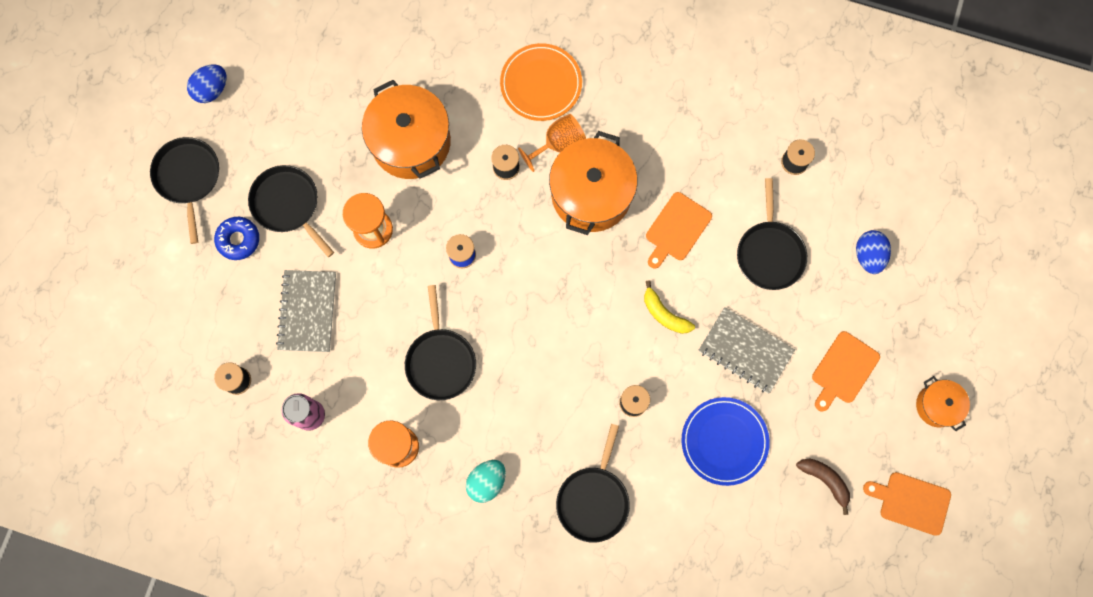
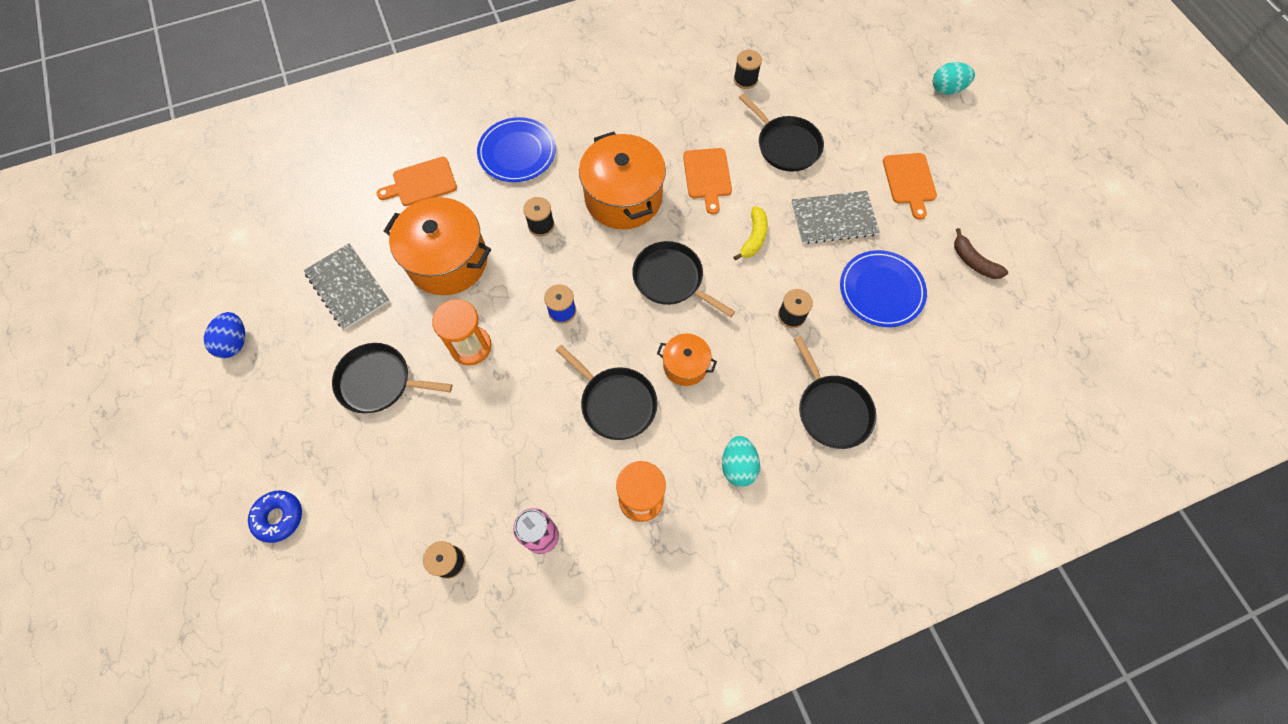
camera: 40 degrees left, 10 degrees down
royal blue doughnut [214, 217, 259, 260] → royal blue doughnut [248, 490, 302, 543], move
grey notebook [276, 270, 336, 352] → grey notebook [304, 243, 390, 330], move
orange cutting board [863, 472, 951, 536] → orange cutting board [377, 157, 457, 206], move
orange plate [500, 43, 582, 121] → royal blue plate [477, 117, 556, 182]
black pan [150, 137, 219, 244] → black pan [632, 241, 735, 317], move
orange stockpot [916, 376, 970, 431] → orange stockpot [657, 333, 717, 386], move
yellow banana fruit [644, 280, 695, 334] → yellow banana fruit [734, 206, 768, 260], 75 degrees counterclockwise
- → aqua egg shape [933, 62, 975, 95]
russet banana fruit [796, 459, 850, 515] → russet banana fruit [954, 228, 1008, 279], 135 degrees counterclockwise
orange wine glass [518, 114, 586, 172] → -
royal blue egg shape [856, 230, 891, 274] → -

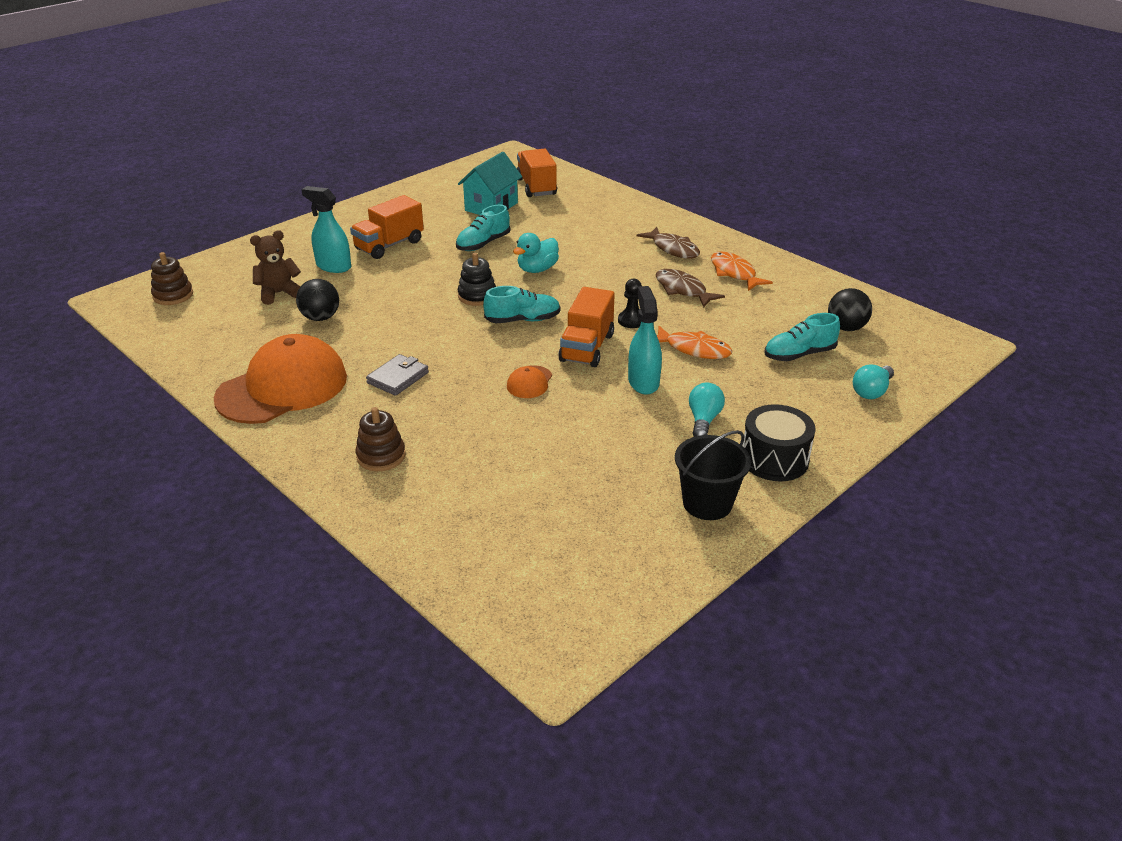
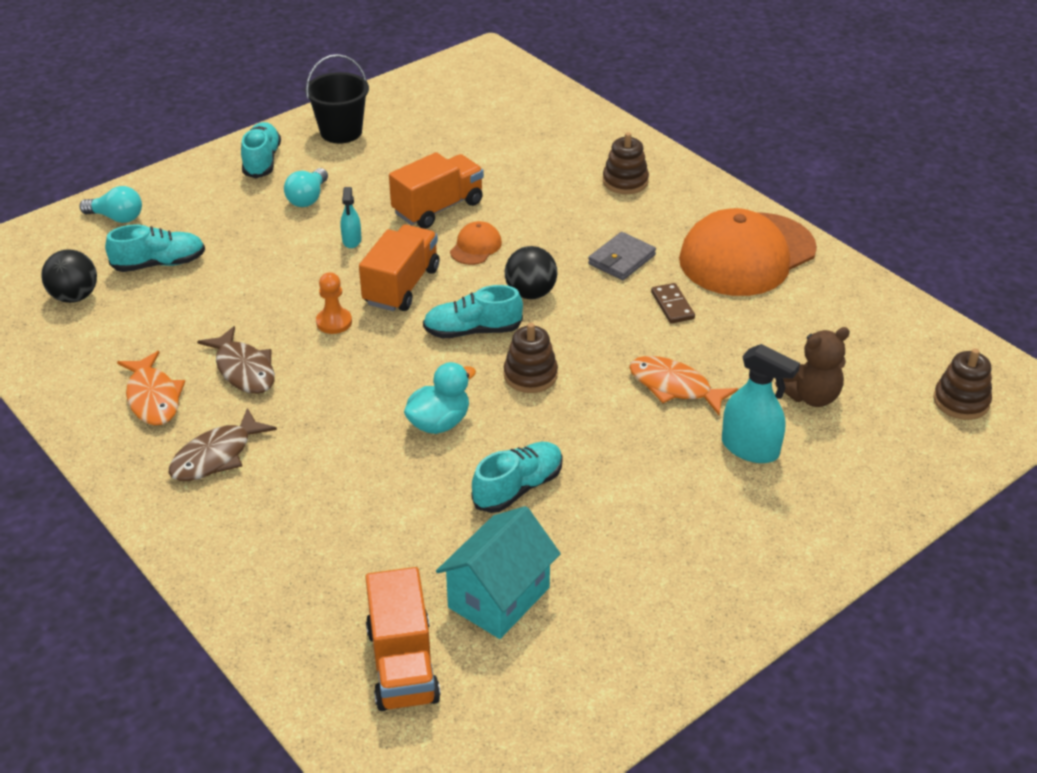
camera: 175 degrees left, 5 degrees up
aqua lightbulb [853, 365, 894, 399] → aqua lightbulb [79, 186, 142, 223], 60 degrees clockwise
russet toy fish [637, 227, 700, 259] → russet toy fish [169, 408, 277, 481], 105 degrees counterclockwise
black snare drum [742, 404, 816, 481] → aqua lace-up shoe [241, 122, 281, 178]
black pawn [618, 279, 642, 328] → orange pawn [316, 272, 352, 334]
aqua spray bottle [628, 286, 662, 395] → aqua spray bottle [341, 187, 361, 248], x0.57
orange toy truck [350, 195, 424, 259] → orange toy truck [389, 152, 484, 229], move
black ring stacker [458, 253, 496, 306] → russet ring stacker [504, 323, 558, 393]
black ball [296, 279, 339, 321] → black ball [505, 246, 557, 299], move
orange toy fish [657, 326, 732, 359] → orange toy fish [629, 356, 738, 415], move
- → russet domino tile [651, 283, 695, 324]

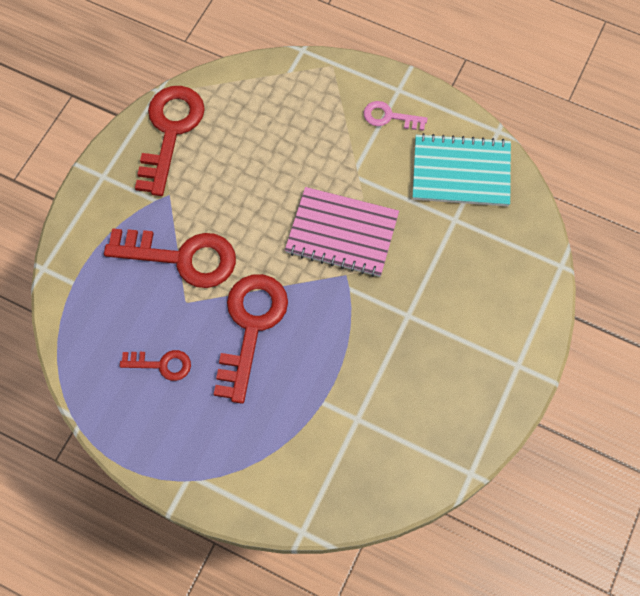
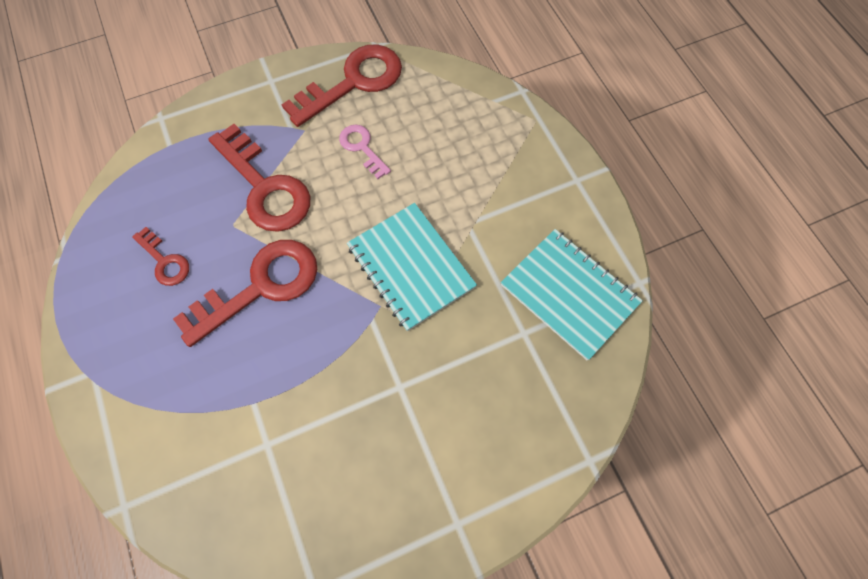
camera: 40 degrees right, 0 degrees up
pink door key [364, 101, 428, 131] → pink door key [339, 125, 391, 179], move
pink notebook [285, 187, 399, 277] → aqua notebook [347, 203, 477, 331]

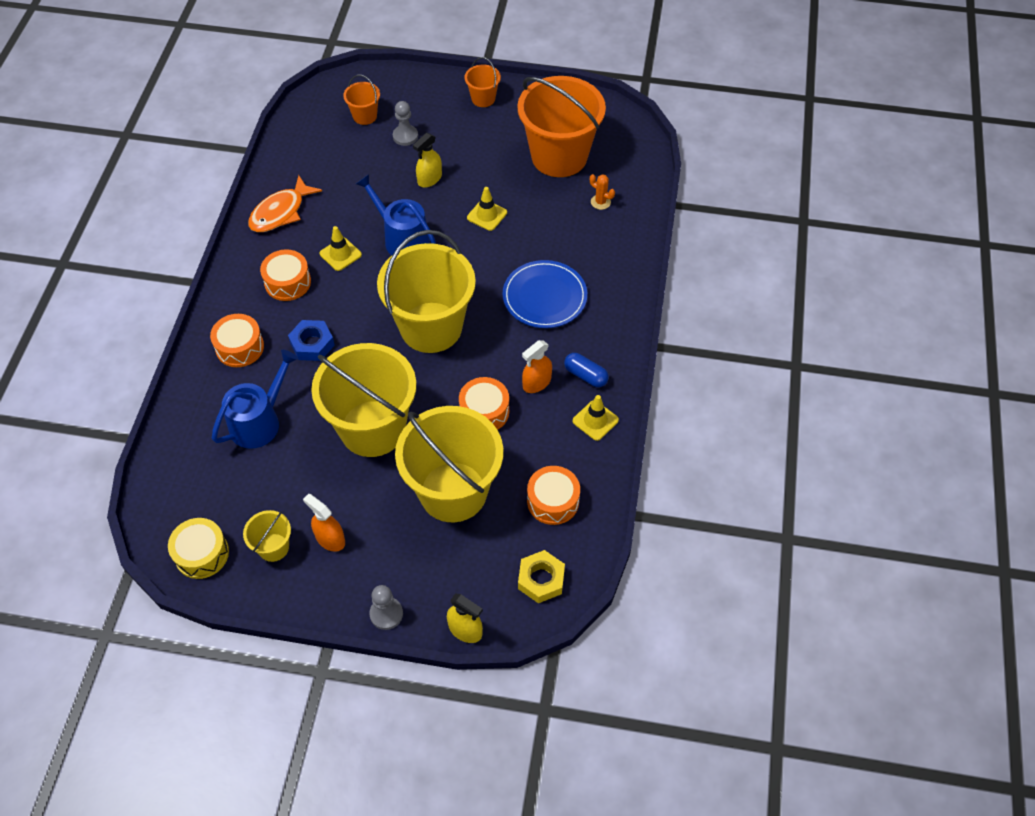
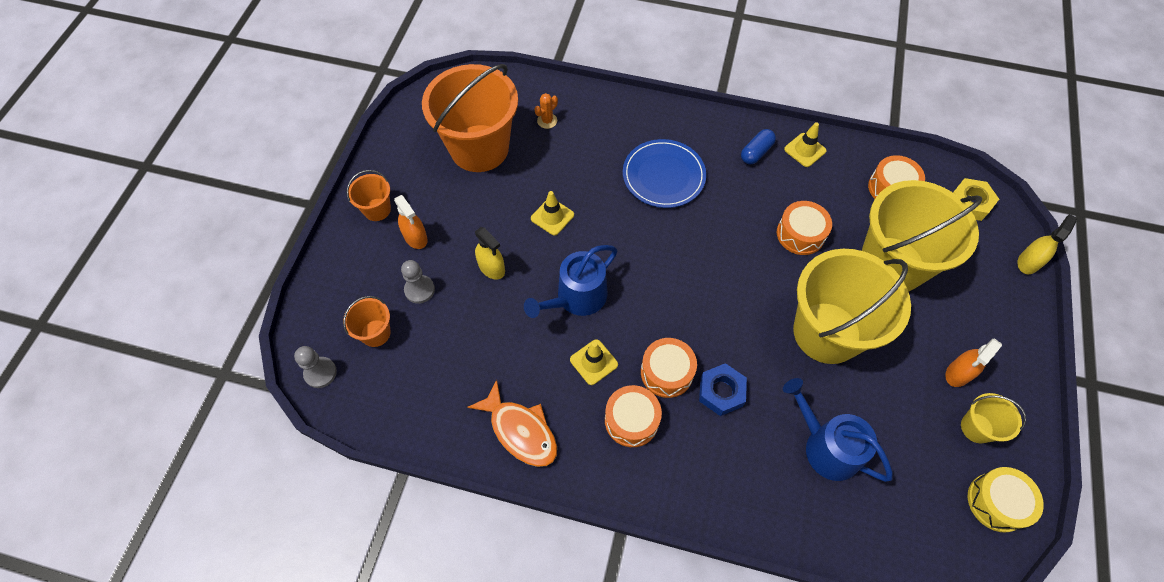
camera: 85 degrees left, 5 degrees up
grey pawn [369, 585, 403, 630] → grey pawn [294, 346, 337, 388], move
orange spray bottle [522, 340, 552, 393] → orange spray bottle [394, 195, 428, 249], move
orange snare drum [210, 314, 264, 367] → orange snare drum [641, 338, 697, 398], move
yellow bucket [377, 230, 476, 353] → -

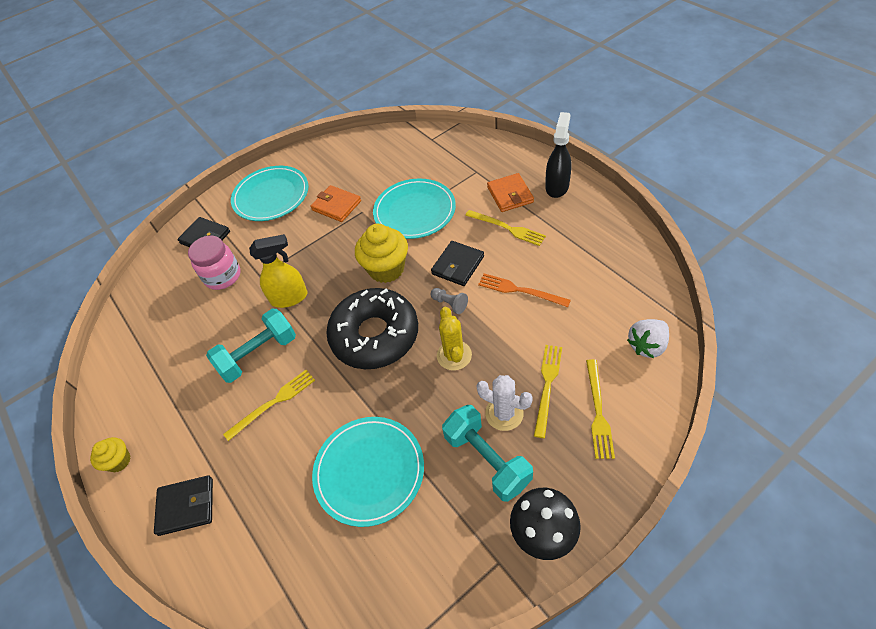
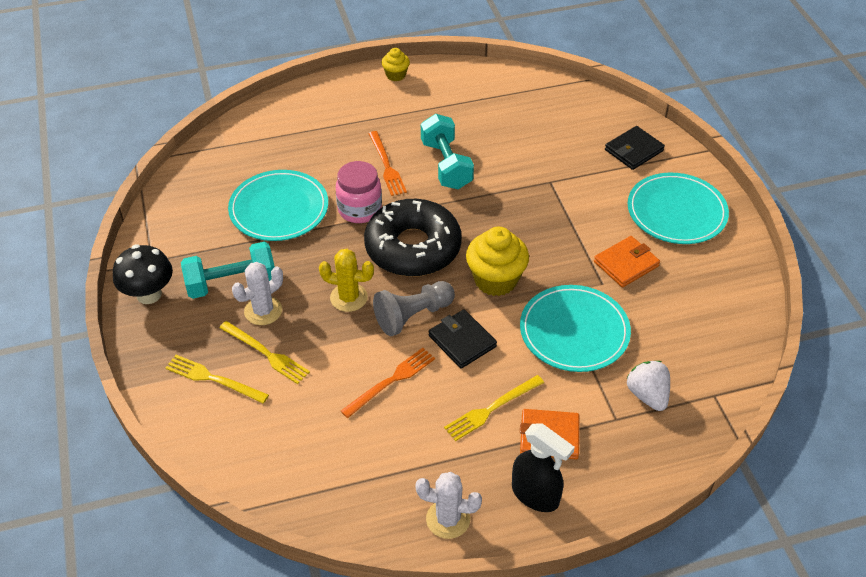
camera: 105 degrees right, 5 degrees down
pink jar [188, 236, 240, 290] → pink jar [336, 161, 382, 223], move
yellow fork [223, 370, 315, 441] → orange fork [368, 131, 407, 196]
grey pawn [430, 288, 468, 314] → grey pawn [373, 281, 455, 336], x1.85
- → pure white cactus [415, 472, 482, 539]
pure white strawberry [627, 319, 669, 358] → pure white strawberry [626, 361, 670, 411], move
black card wallet [154, 475, 213, 536] → -
yellow spray bottle [249, 234, 308, 308] → -

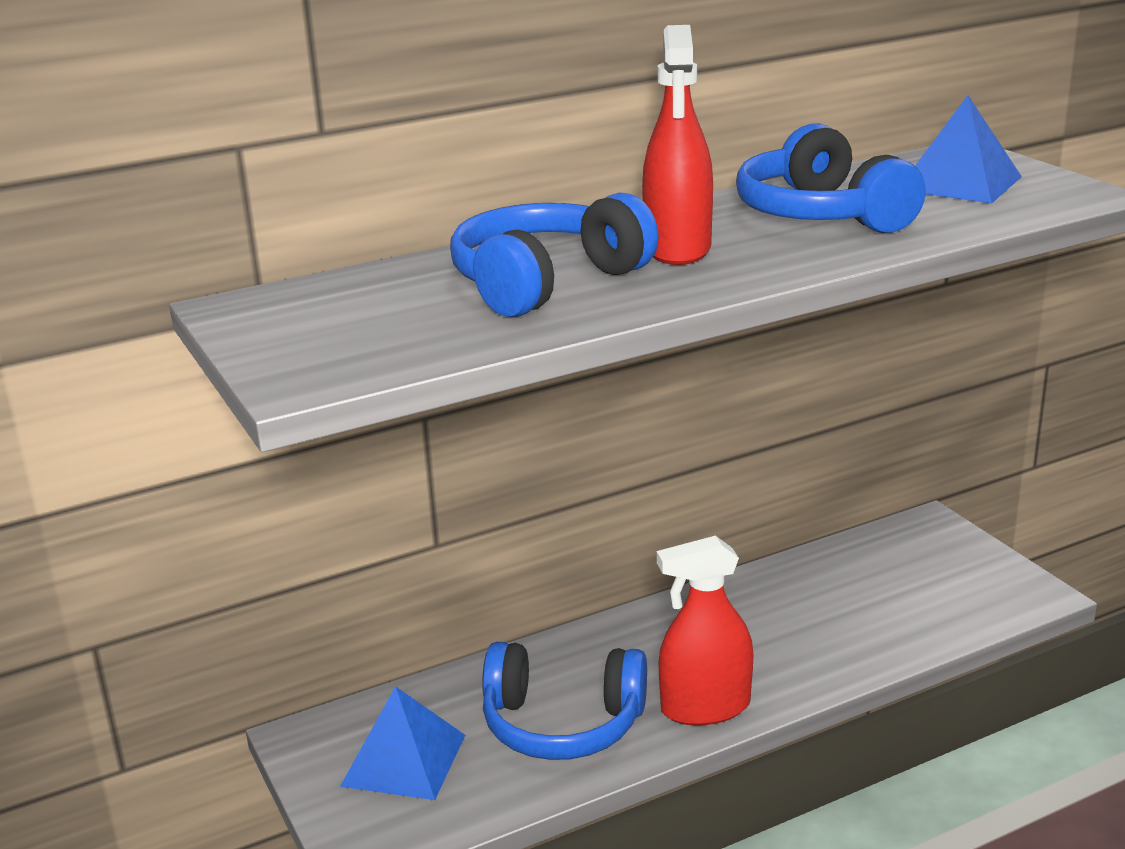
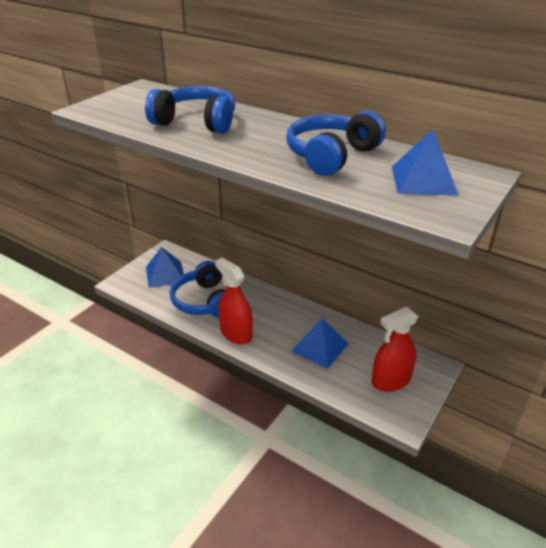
camera: 60 degrees right, 10 degrees up
- → royal blue solid pyramid [292, 318, 349, 369]
scarlet spray bottle [642, 25, 713, 265] → scarlet spray bottle [372, 307, 419, 392], move

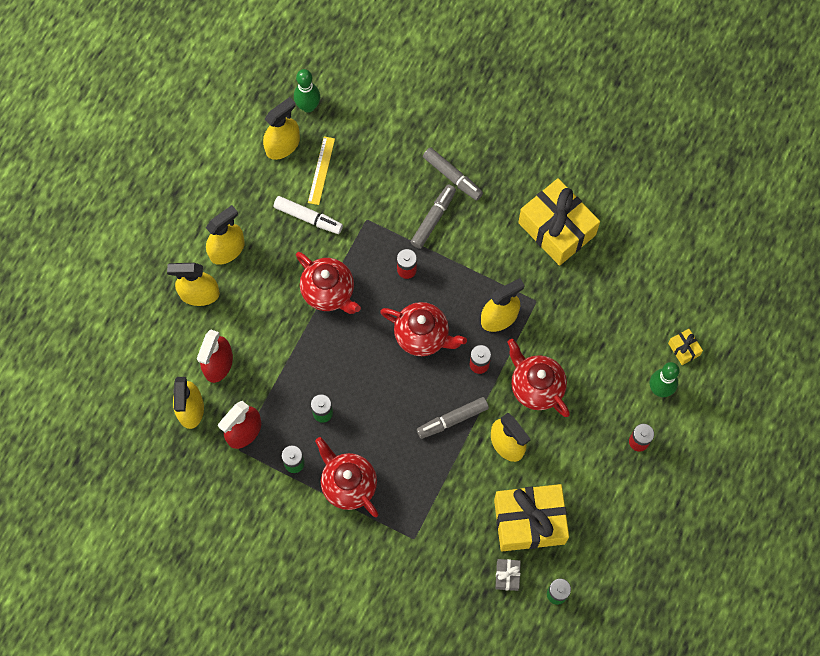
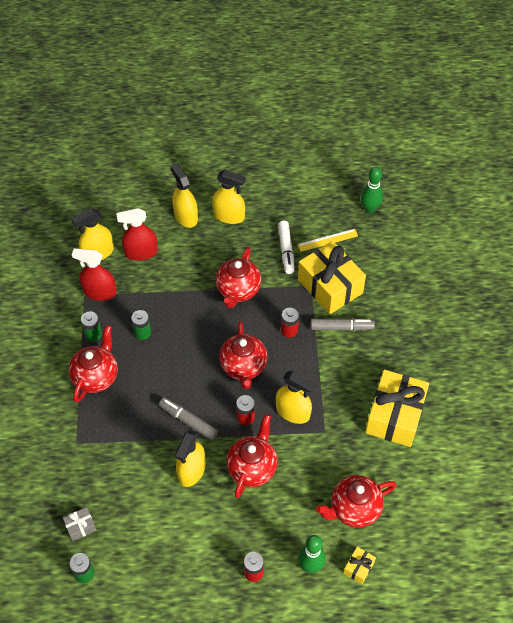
camera: 60 degrees right, 15 degrees down
yellow gift [494, 484, 569, 552] → yellow gift [298, 241, 366, 314], move
- → scarlet tea pot [316, 475, 397, 528]
yellow spray bottle [263, 97, 300, 160] → -
grey felt pen [423, 148, 483, 200] → -

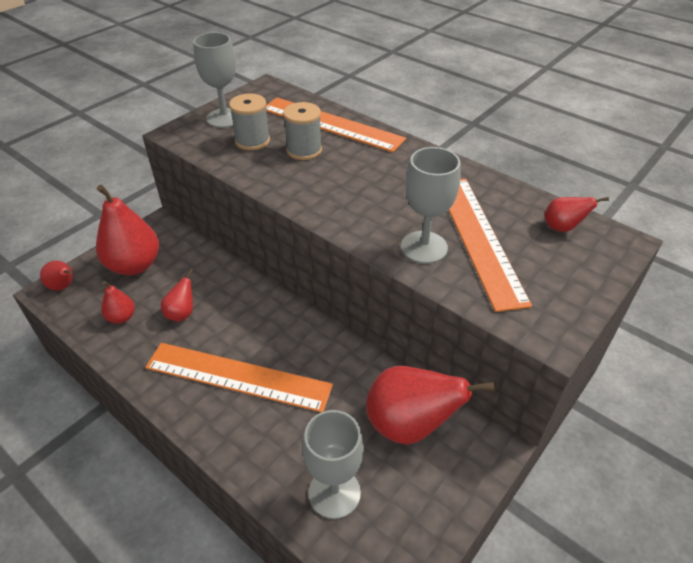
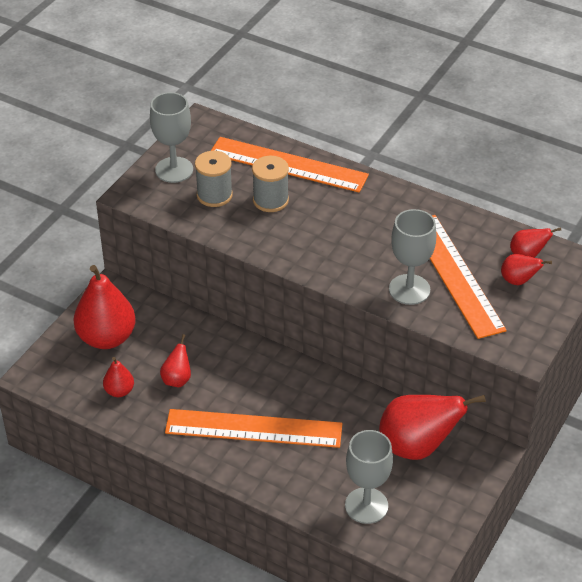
camera: 10 degrees left, 0 degrees up
scarlet pear fruit [40, 261, 73, 291] → scarlet pear fruit [501, 254, 552, 285], move

